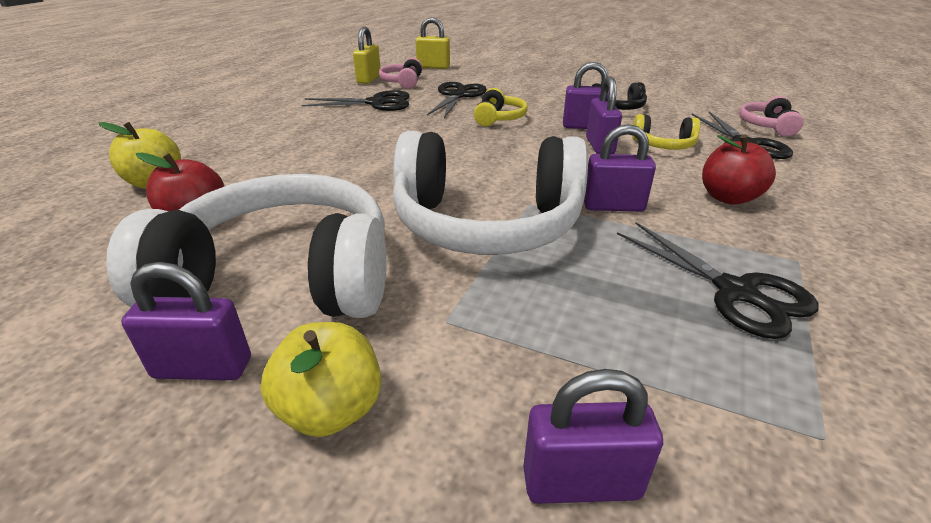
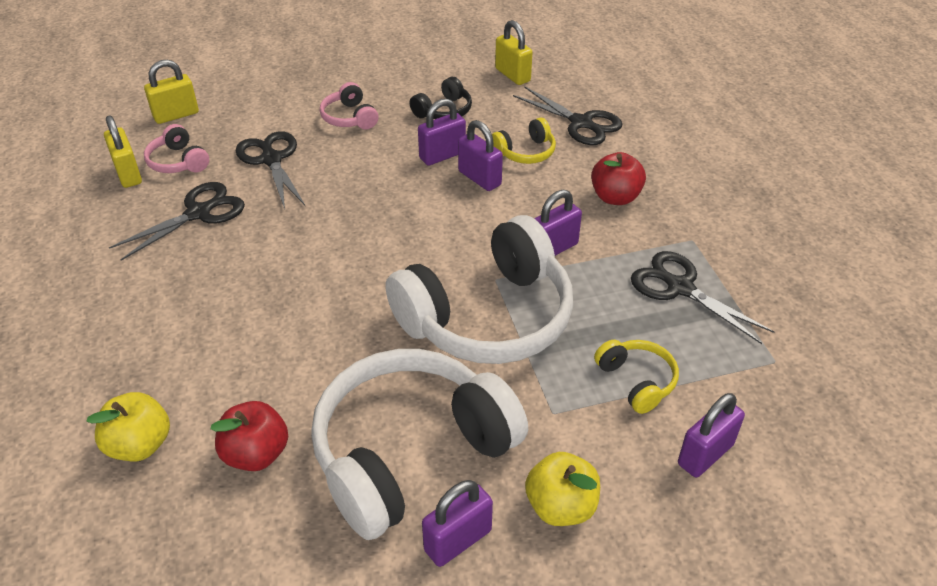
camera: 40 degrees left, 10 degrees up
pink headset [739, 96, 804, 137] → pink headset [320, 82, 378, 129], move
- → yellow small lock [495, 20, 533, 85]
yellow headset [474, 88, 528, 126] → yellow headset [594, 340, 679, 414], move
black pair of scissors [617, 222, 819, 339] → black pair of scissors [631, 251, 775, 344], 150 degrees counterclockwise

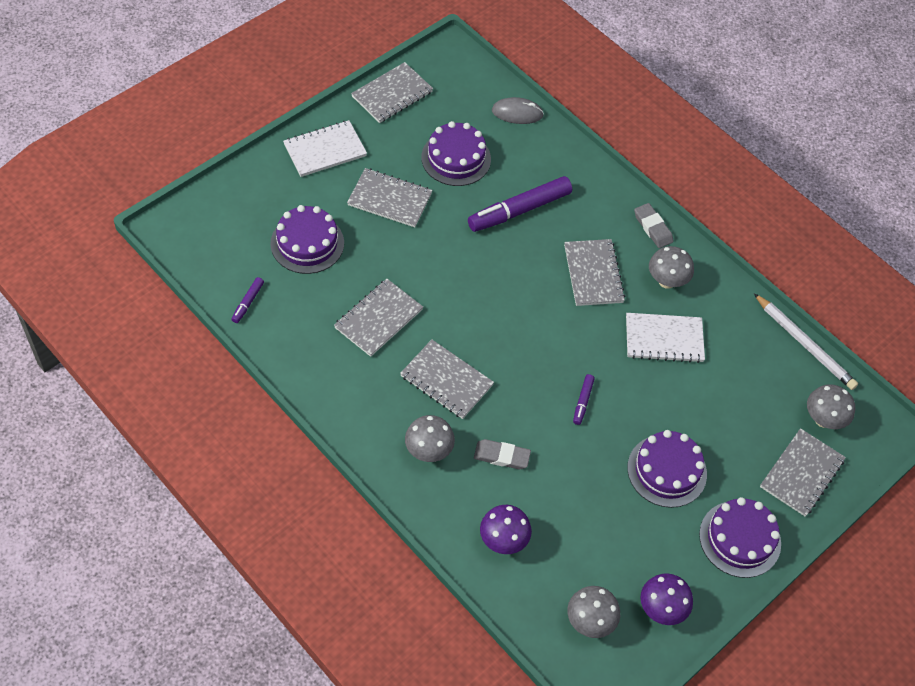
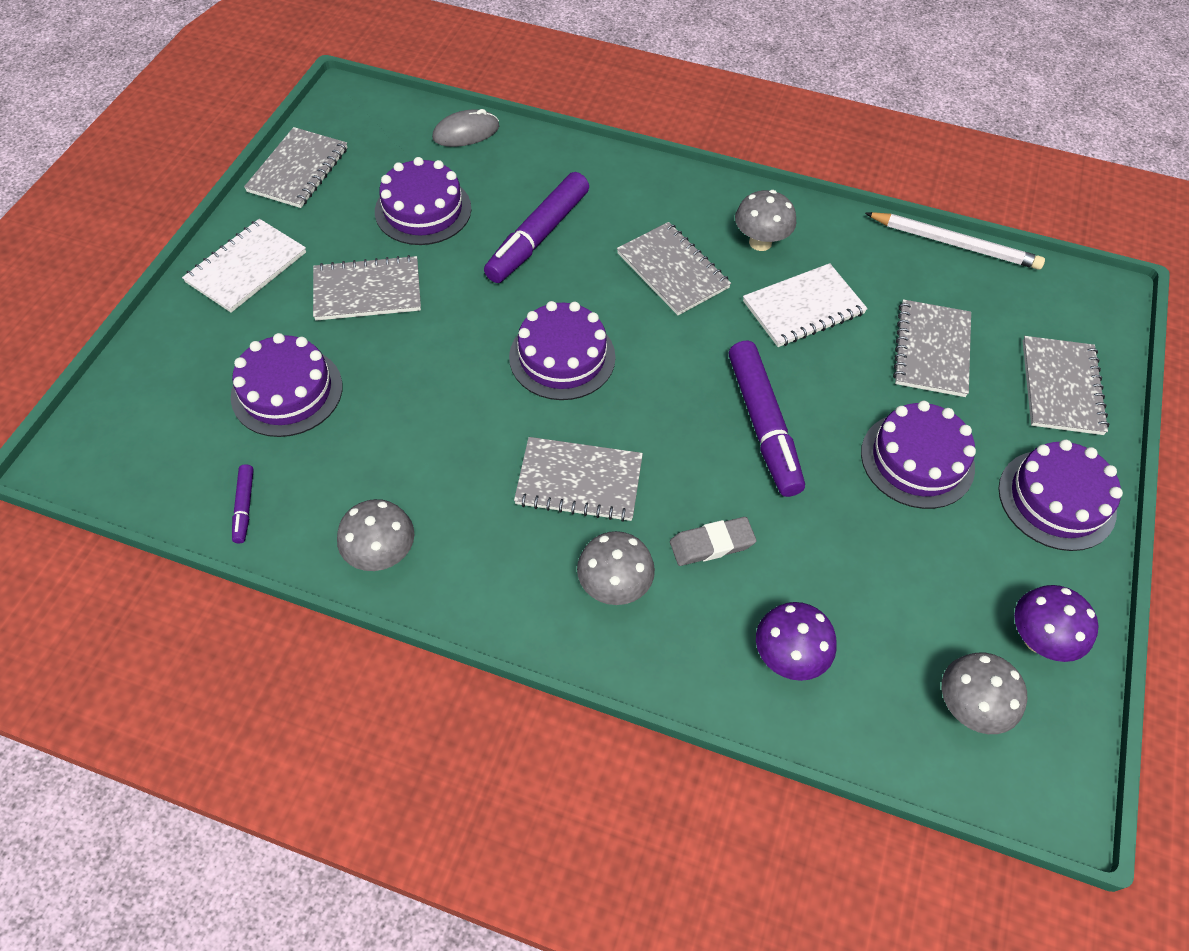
camera: 25 degrees left, 0 degrees up
grey mushroom [807, 384, 855, 429] → grey mushroom [337, 499, 414, 571], move
- → violet cake [509, 301, 616, 400]
violet felt pen [573, 374, 595, 425] → violet felt pen [729, 341, 805, 497], x2.19
grey notebook [334, 279, 423, 357] → grey notebook [893, 299, 971, 397], move
grey gum eraser [634, 203, 674, 248] → -

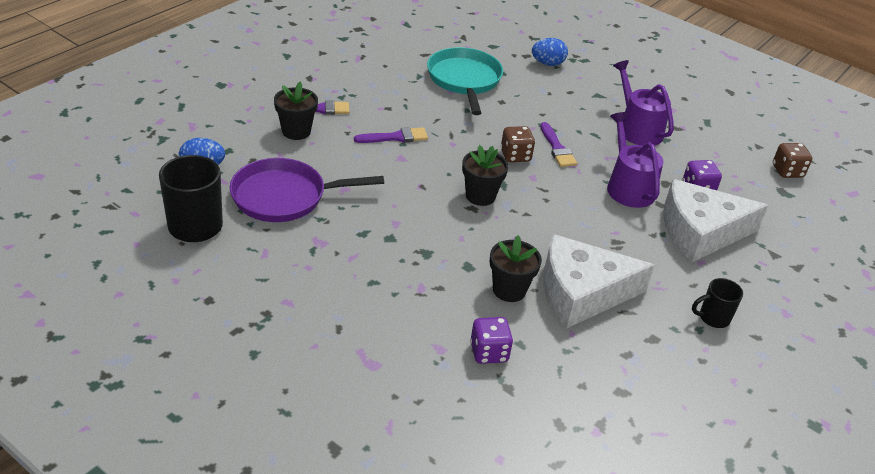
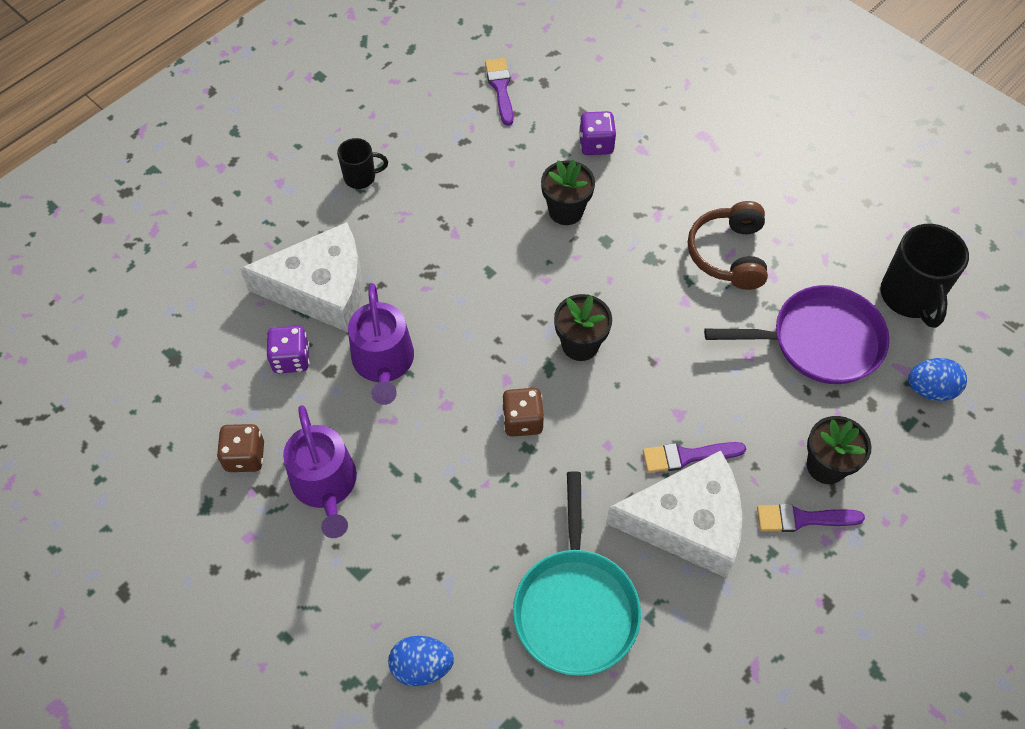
camera: 170 degrees left, 20 degrees up
russet die [773, 143, 812, 178] → russet die [217, 424, 264, 472], move
violet paintbrush [540, 122, 577, 167] → violet paintbrush [485, 58, 513, 126], move
pure white cheese wedge [543, 234, 655, 328] → pure white cheese wedge [606, 450, 743, 578], move
- → russet headset [688, 201, 768, 290]

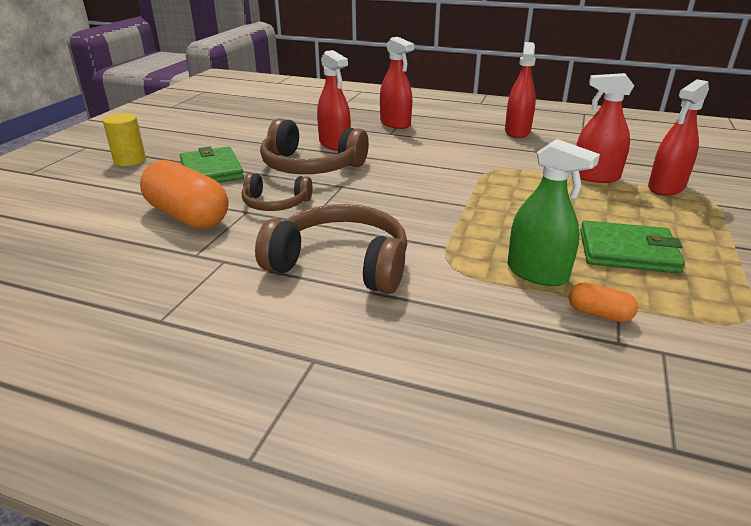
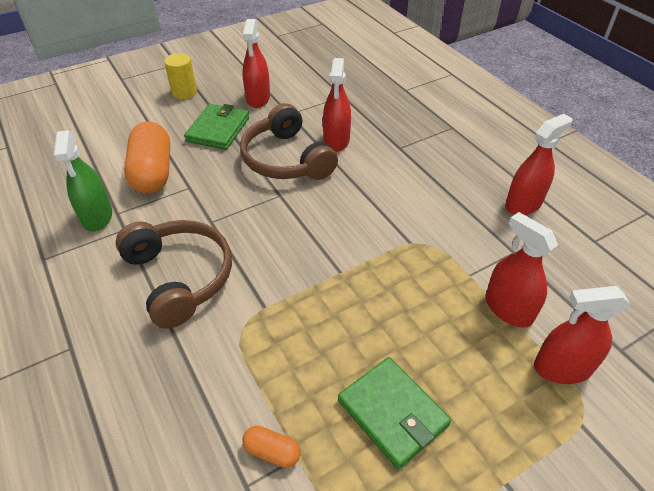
camera: 40 degrees right, 15 degrees up
leaf-green spray bottle [508, 139, 600, 286] → leaf-green spray bottle [54, 130, 112, 232], move
scarlet spray bottle [380, 37, 414, 129] → scarlet spray bottle [242, 19, 270, 108], move
orange pill shape [568, 282, 638, 322] → orange pill shape [243, 426, 301, 468], 45 degrees counterclockwise
russet headset [242, 173, 313, 211] → -

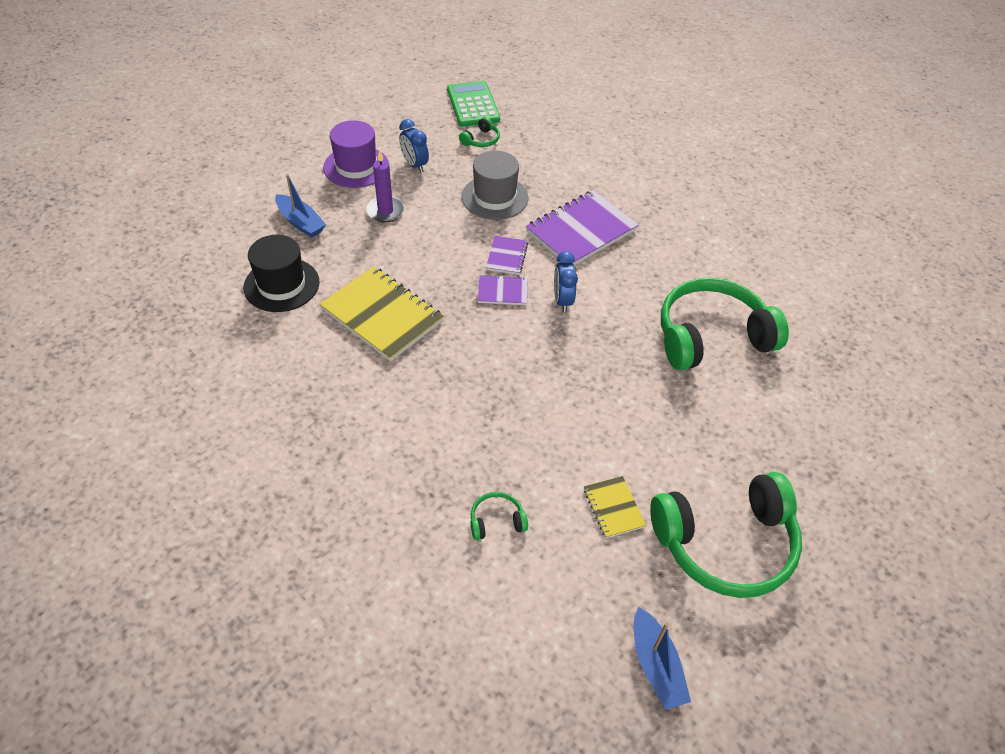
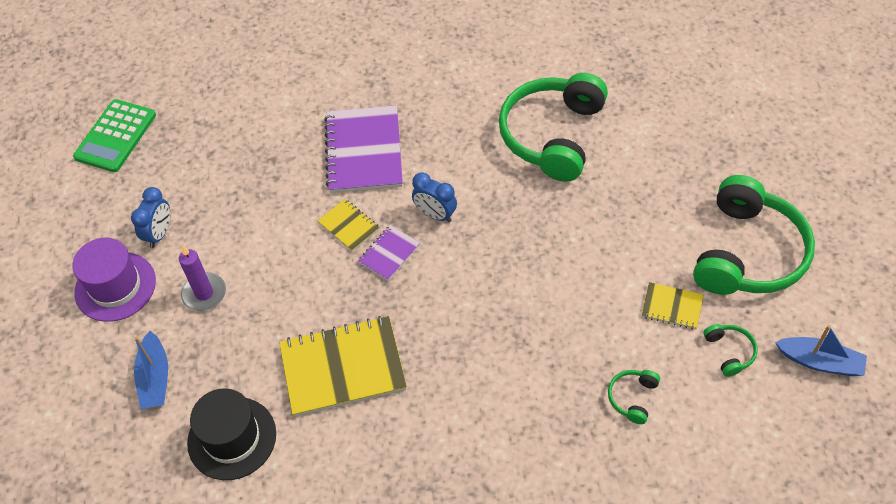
camera: 50 degrees left, 5 degrees up
leaf-green calculator [447, 81, 500, 127] → leaf-green calculator [73, 99, 156, 172], 90 degrees counterclockwise
royal blue alarm clock [399, 119, 429, 173] → royal blue alarm clock [131, 187, 170, 248], 75 degrees counterclockwise
royal blue boat [275, 174, 326, 238] → royal blue boat [134, 331, 168, 409], 90 degrees clockwise
violet notebook [486, 236, 528, 275] → yellow notebook [318, 199, 380, 252]
leaf-green headset [459, 117, 500, 147] → leaf-green headset [703, 324, 758, 377], move
grey hat [461, 150, 528, 220] → -

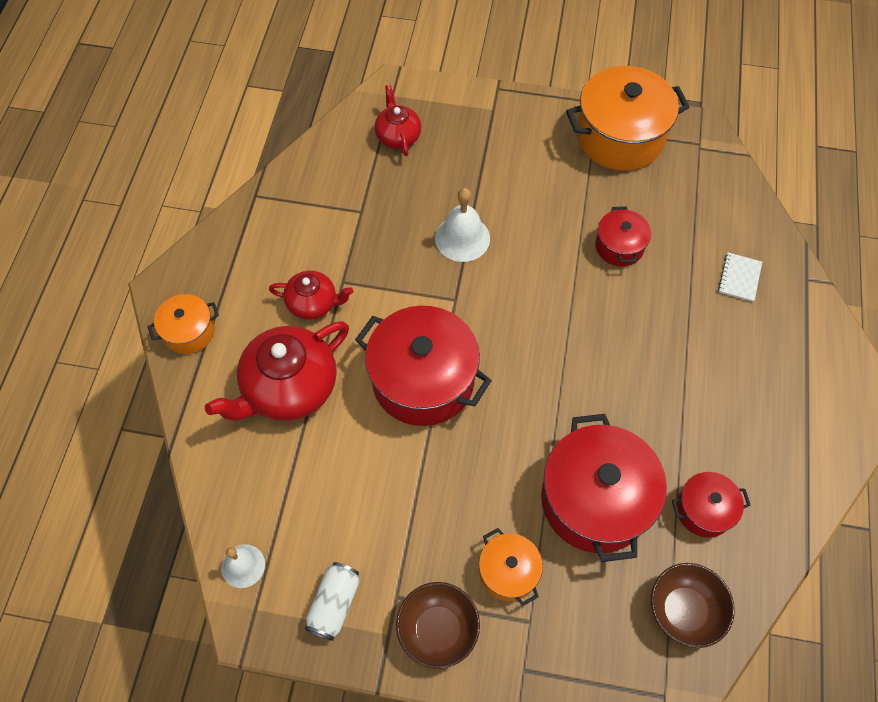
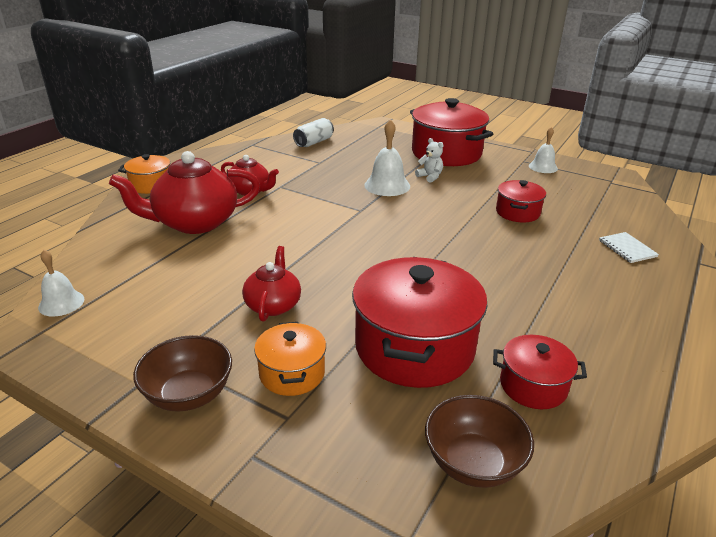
camera: 20 degrees right, 30 degrees down
scarlet tea pot [374, 85, 422, 156] → scarlet tea pot [242, 246, 301, 322], move
pure white tin [305, 562, 360, 641] → pure white tin [293, 118, 334, 147], move
scarlet stockpot [355, 306, 492, 426] → scarlet stockpot [410, 98, 493, 166], move
- → pure white teddy bear [415, 138, 444, 183]
orange stockpot [566, 66, 689, 171] → pure white bell [529, 127, 558, 173]
pure white notebook [718, 252, 762, 302] → pure white notebook [599, 232, 659, 263], 60 degrees counterclockwise

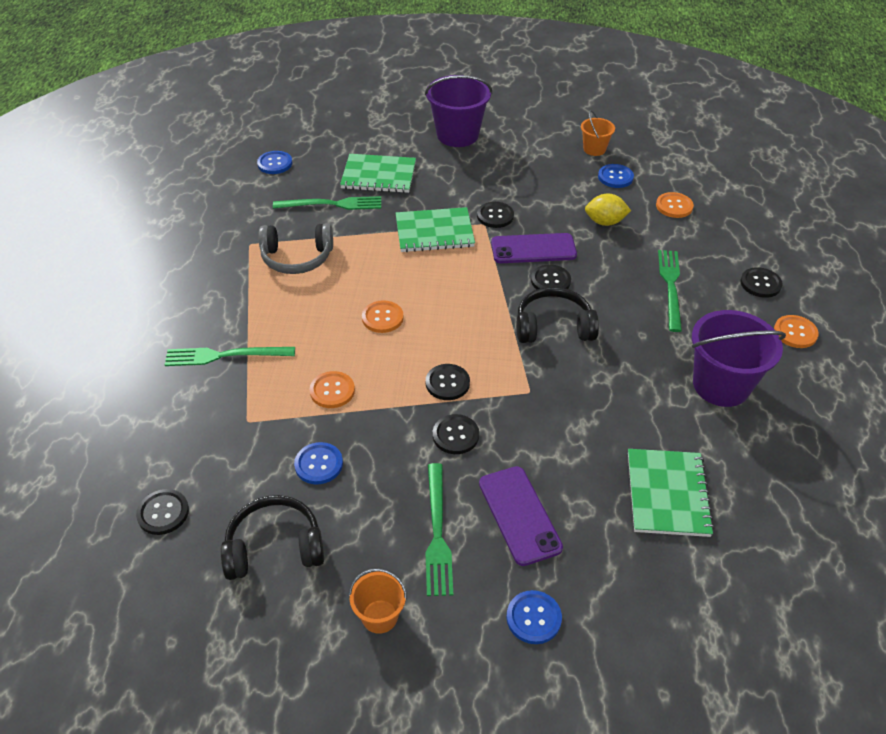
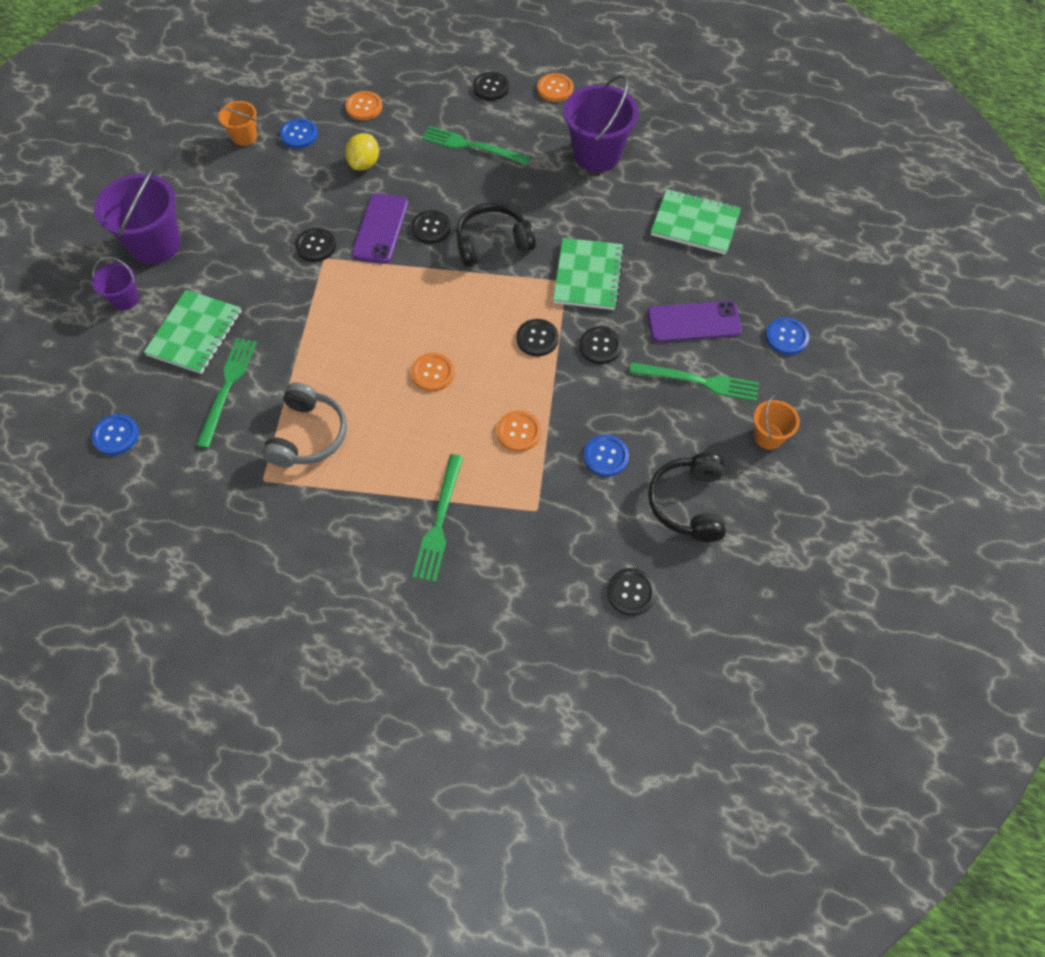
camera: 75 degrees left, 15 degrees up
- → violet bucket [92, 257, 139, 310]
black headset [517, 287, 599, 343] → black headset [456, 203, 536, 266], 60 degrees clockwise
leaf-green notebook [396, 207, 475, 252] → leaf-green notebook [553, 238, 624, 310], move

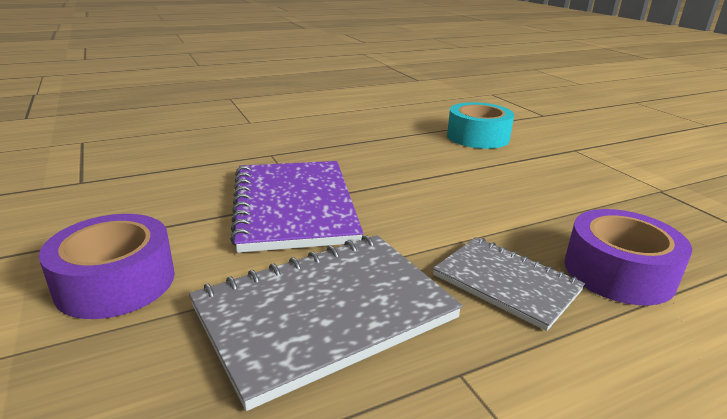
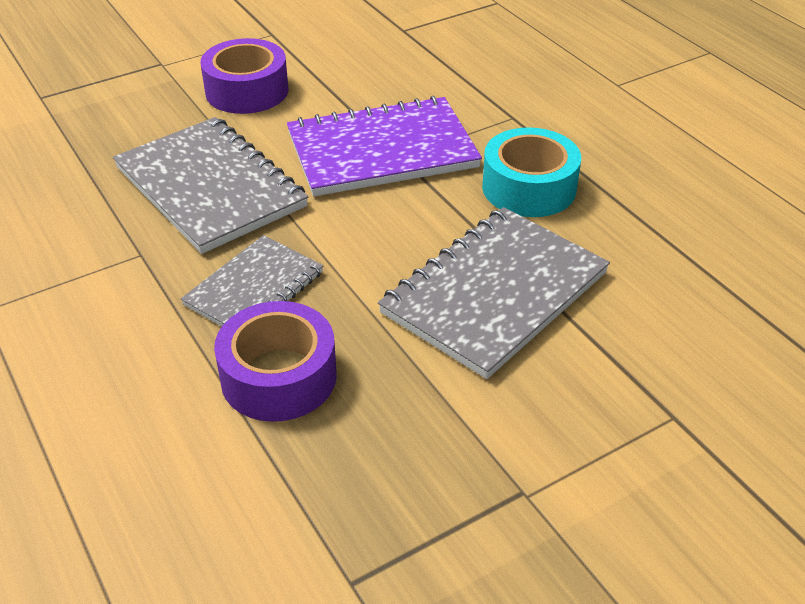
camera: 85 degrees right, 15 degrees up
- → grey notebook [378, 207, 610, 379]
aqua sticky tape [447, 102, 514, 149] → aqua sticky tape [482, 127, 581, 217], move

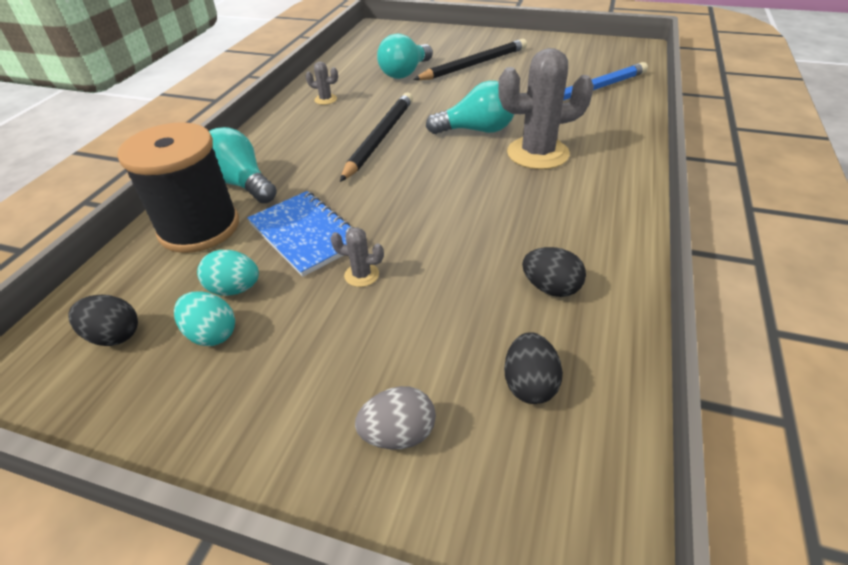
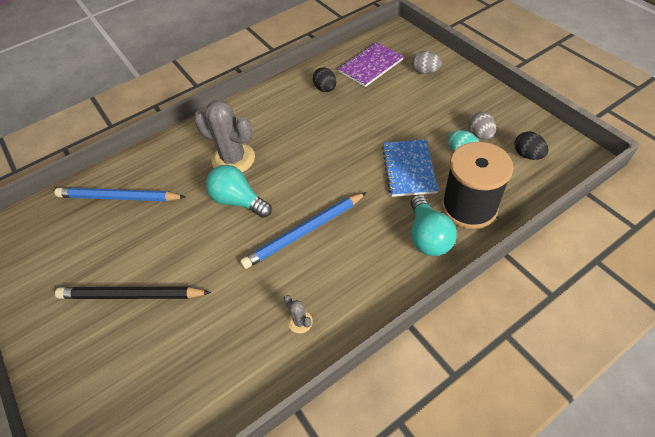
camera: 140 degrees left, 10 degrees up
black lead pencil [340, 92, 413, 182] → royal blue lead pencil [240, 192, 367, 269]
black egg shape [504, 332, 563, 404] → violet notebook [338, 42, 404, 87]
aqua egg shape [174, 291, 235, 346] → grey egg shape [468, 111, 496, 140]
grey cactus [330, 227, 384, 287] → -
aqua lightbulb [377, 34, 433, 79] → -

